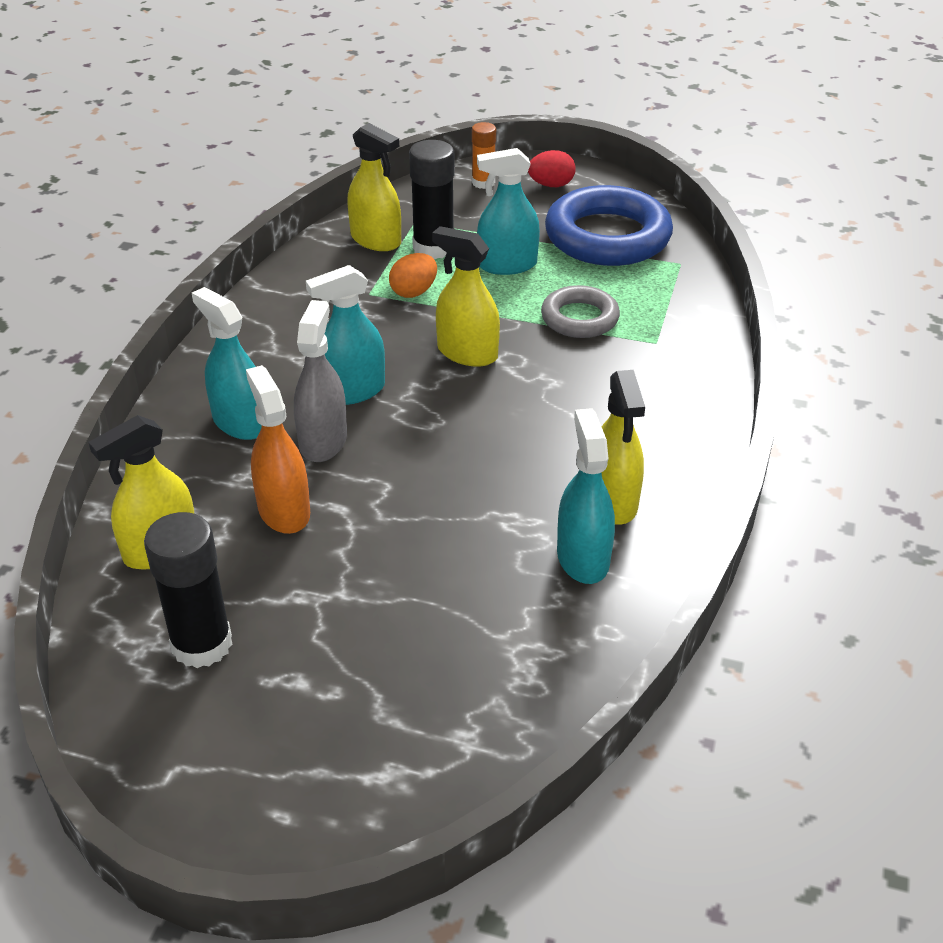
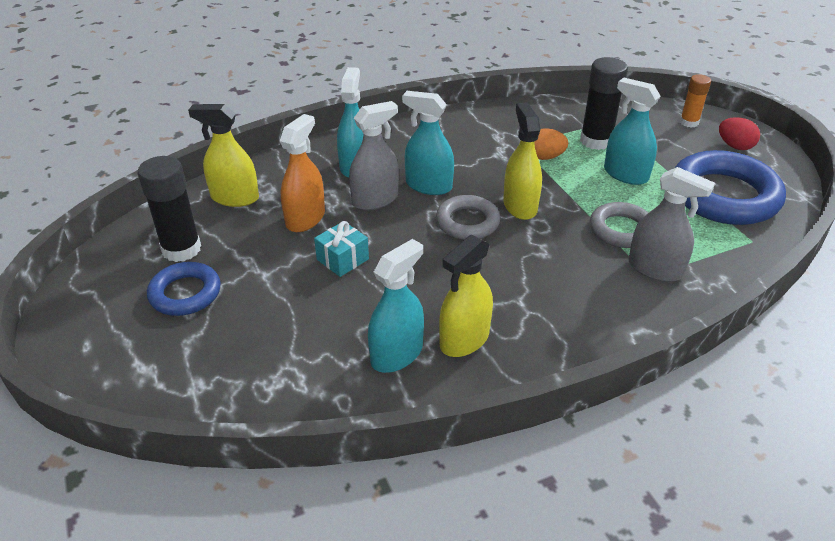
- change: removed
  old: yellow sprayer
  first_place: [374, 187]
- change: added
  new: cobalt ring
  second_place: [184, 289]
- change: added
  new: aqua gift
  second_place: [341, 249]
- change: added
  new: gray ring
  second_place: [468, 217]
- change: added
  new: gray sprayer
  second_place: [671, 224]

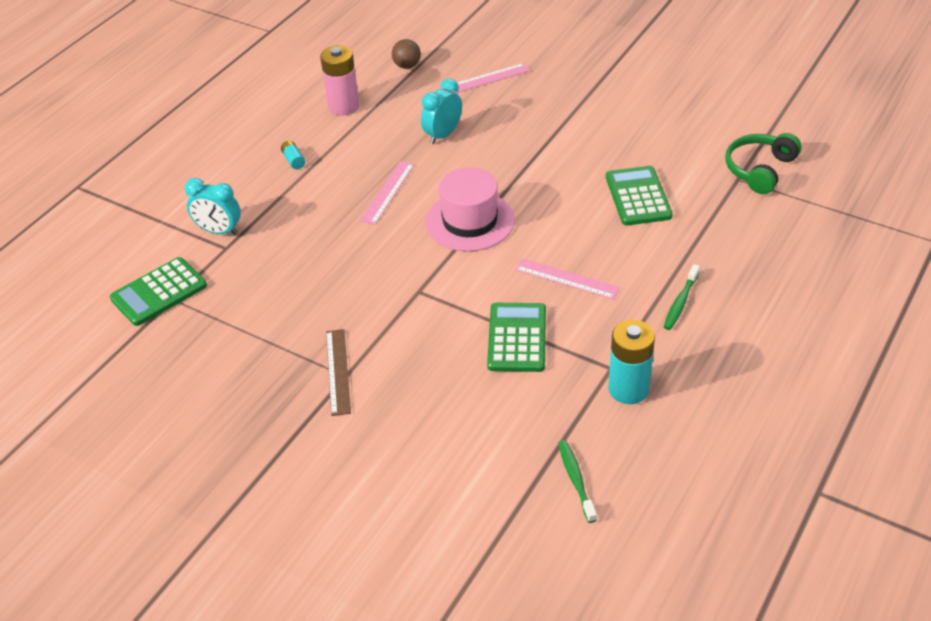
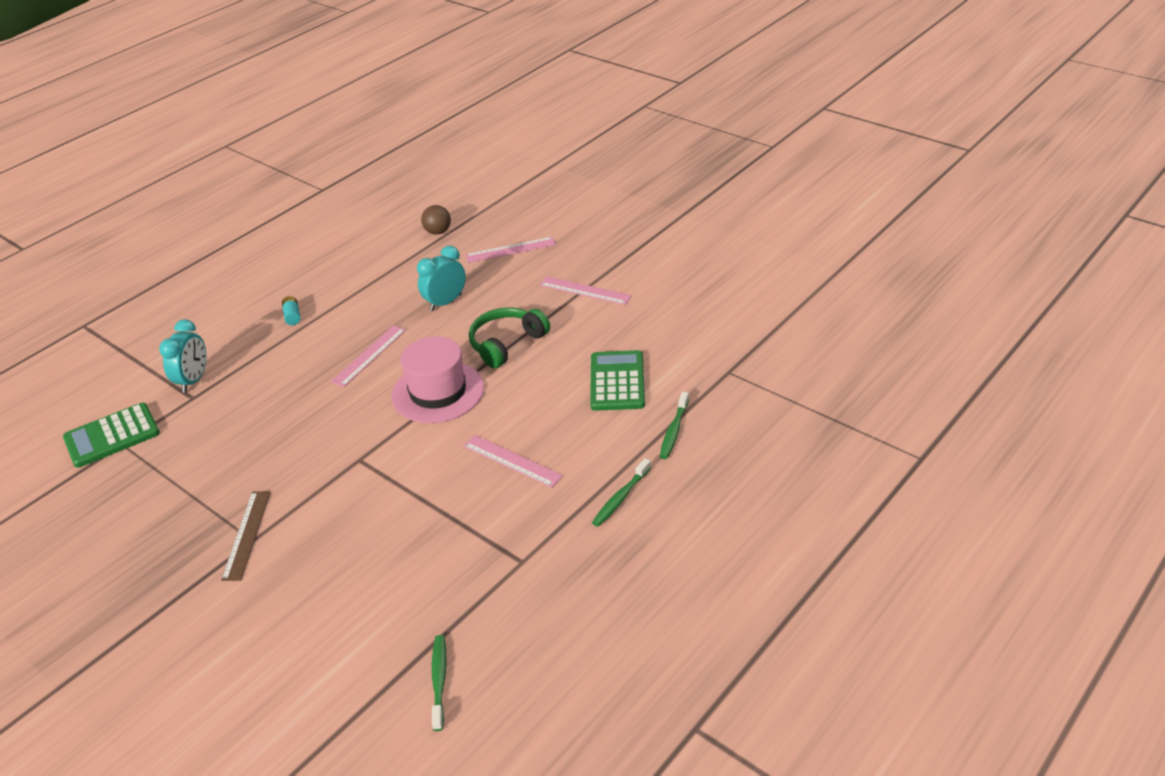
- change: turned
  old: aqua bedside clock
  first_place: [213, 206]
  second_place: [182, 356]
  degrees: -105
- change: removed
  old: rose-pink power cell
  first_place: [339, 80]
- change: removed
  old: leaf-green pocket calculator
  first_place: [516, 337]
- change: removed
  old: aqua power cell
  first_place: [631, 362]
- change: moved
  old: leaf-green over-ear headphones
  first_place: [763, 163]
  second_place: [509, 338]
- change: added
  new: rose-pink measuring stick
  second_place: [586, 290]
- change: added
  new: leaf-green tooth brush
  second_place: [674, 425]

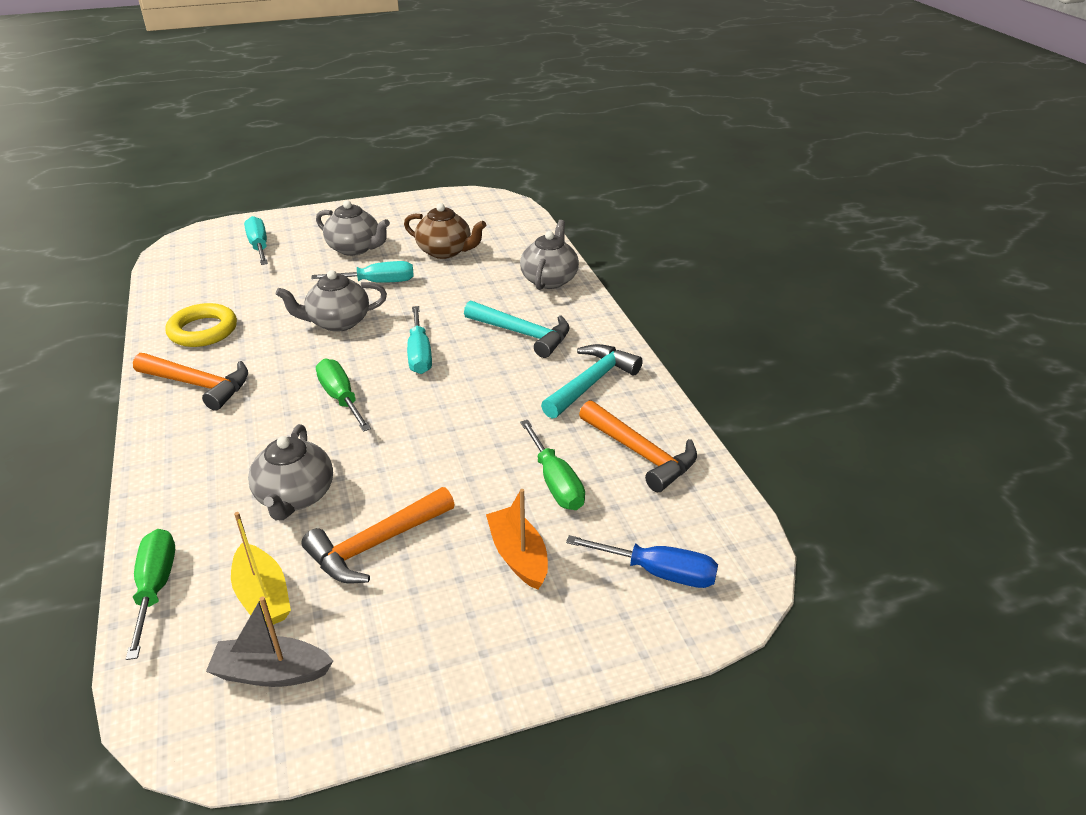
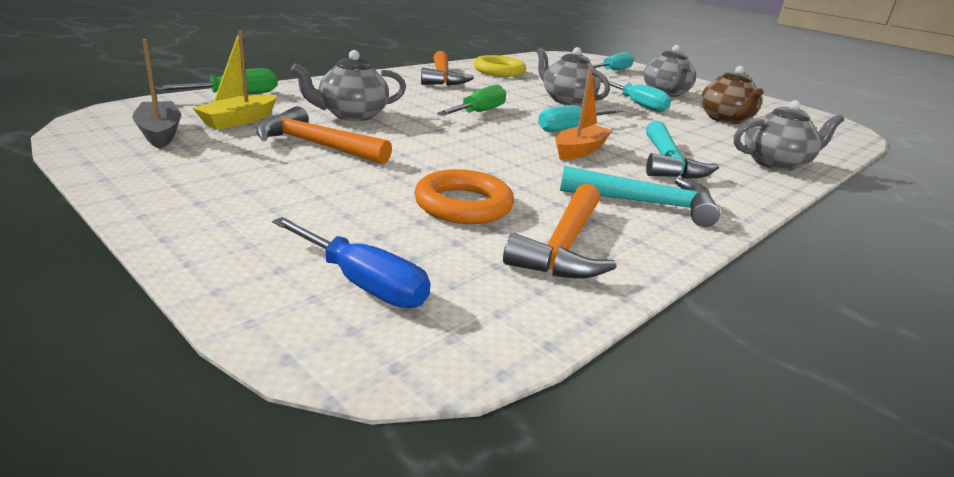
- change: moved
  old: orange-coloured boat
  first_place: [517, 539]
  second_place: [584, 114]
- change: replaced
  old: leaf-green screwdriver
  new: orange-coloured ring
  first_place: [552, 465]
  second_place: [464, 196]
- change: turned
  old: cobalt screwdriver
  first_place: [642, 561]
  second_place: [351, 262]
  degrees: -45

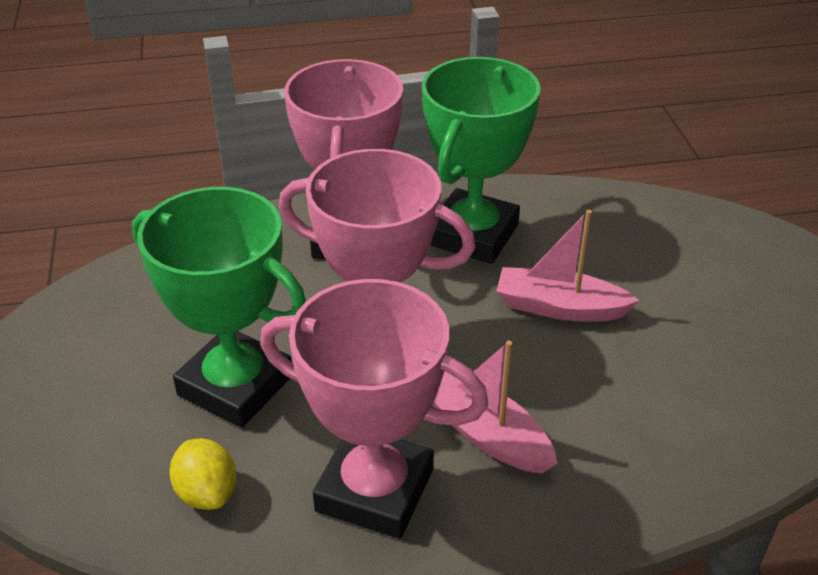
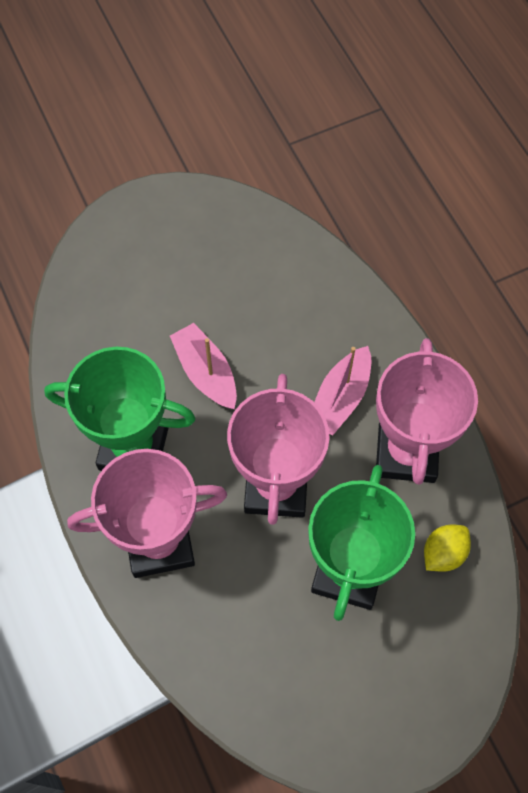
- change: turned
  old: rose-pink boat
  first_place: [568, 266]
  second_place: [203, 366]
  degrees: 150

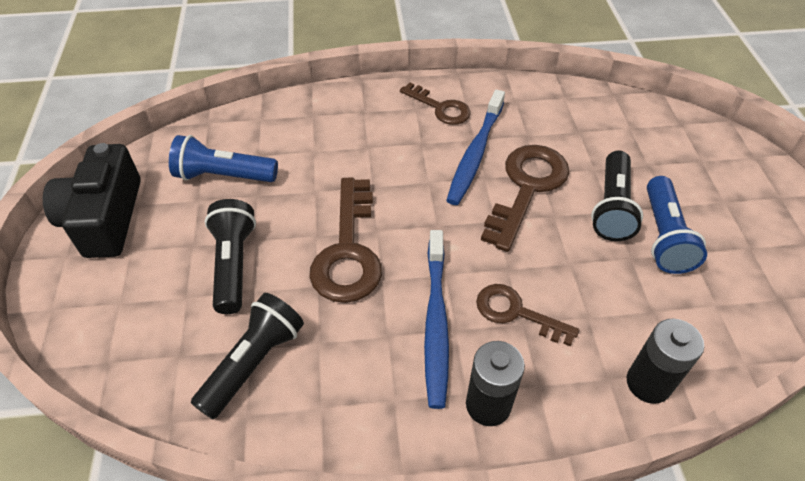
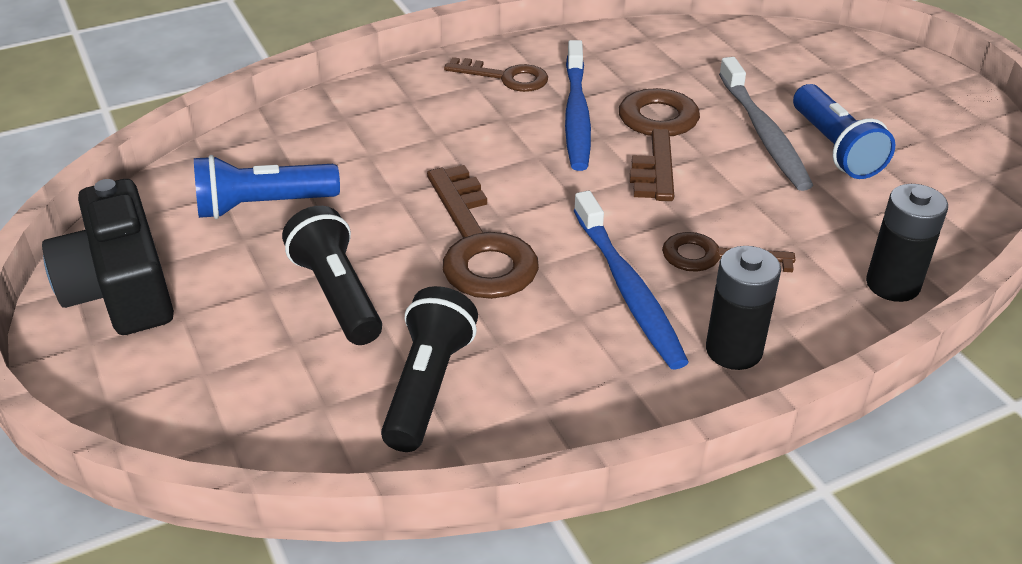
- change: replaced
  old: black pocket torch
  new: gray tooth brush
  first_place: [617, 195]
  second_place: [766, 124]

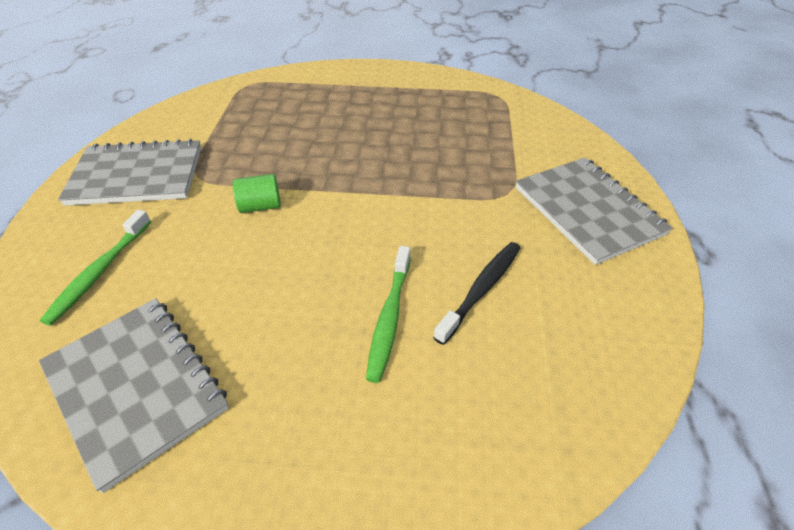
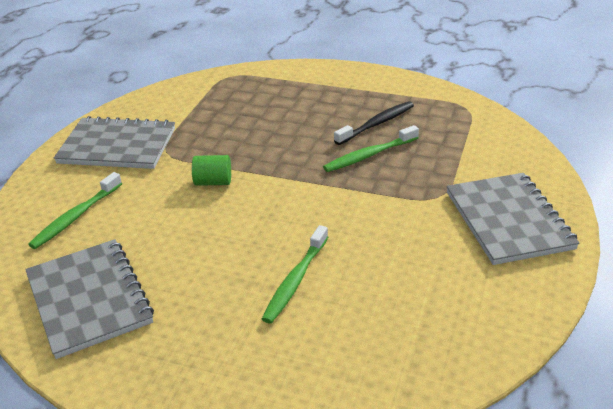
- change: moved
  old: black tooth brush
  first_place: [476, 293]
  second_place: [374, 123]
- change: added
  new: leaf-green tooth brush
  second_place: [371, 148]

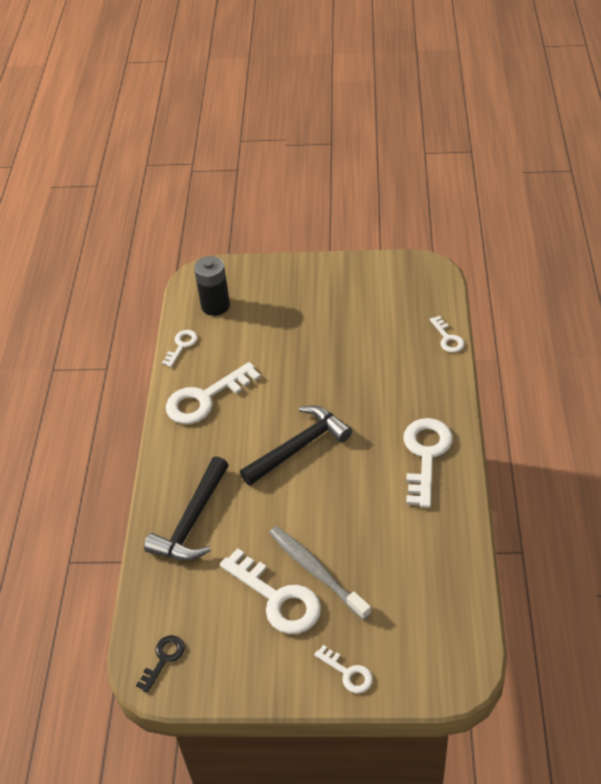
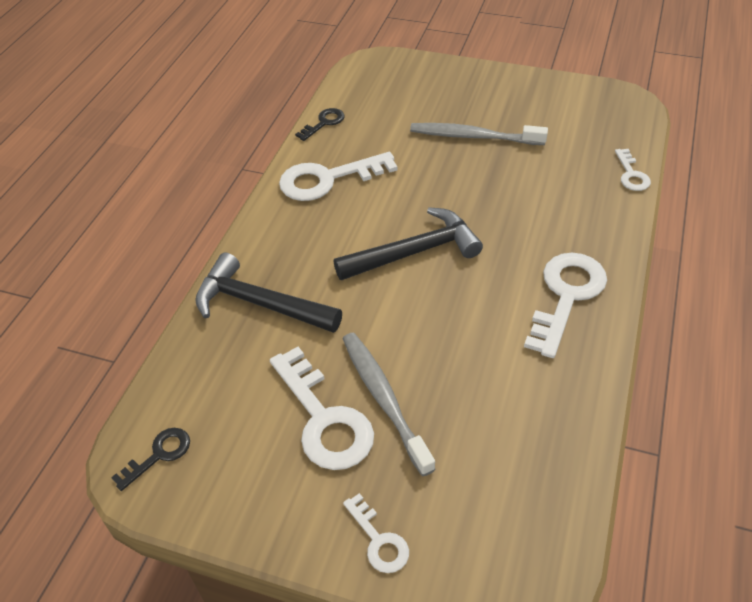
- change: turned
  old: black carpenter's hammer
  first_place: [186, 508]
  second_place: [268, 293]
  degrees: 75
- change: recoloured
  old: snow-white door key
  new: black door key
  first_place: [180, 348]
  second_place: [319, 124]
- change: removed
  old: black power cell
  first_place: [212, 286]
- change: added
  new: gray tooth brush
  second_place: [479, 134]

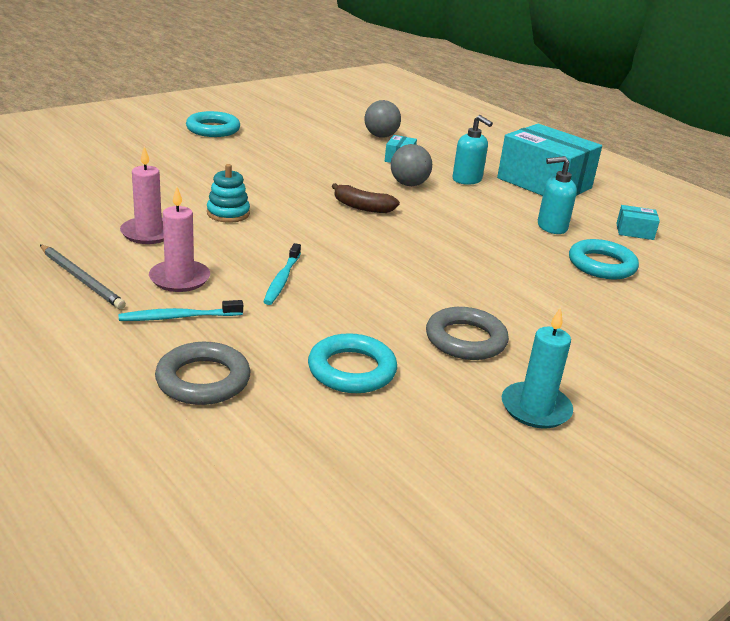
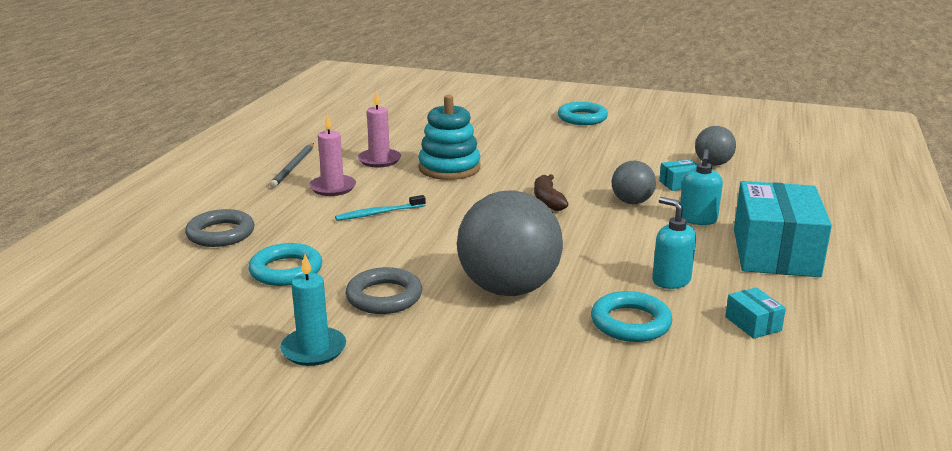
- change: removed
  old: aqua tooth brush
  first_place: [181, 310]
- change: resized
  old: aqua stacking rings
  first_place: [228, 193]
  second_place: [449, 137]
  factor: 1.69
- change: added
  new: gray sphere
  second_place: [510, 243]

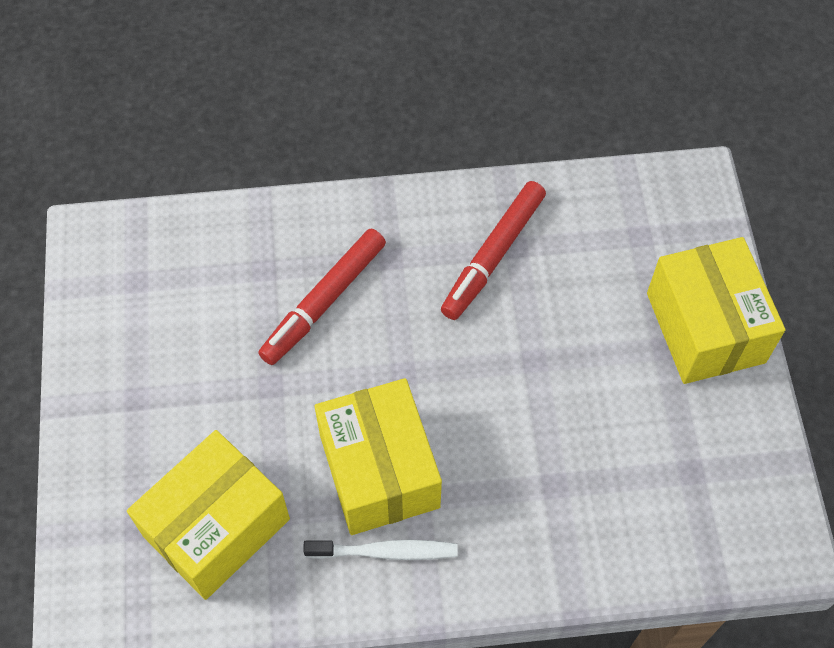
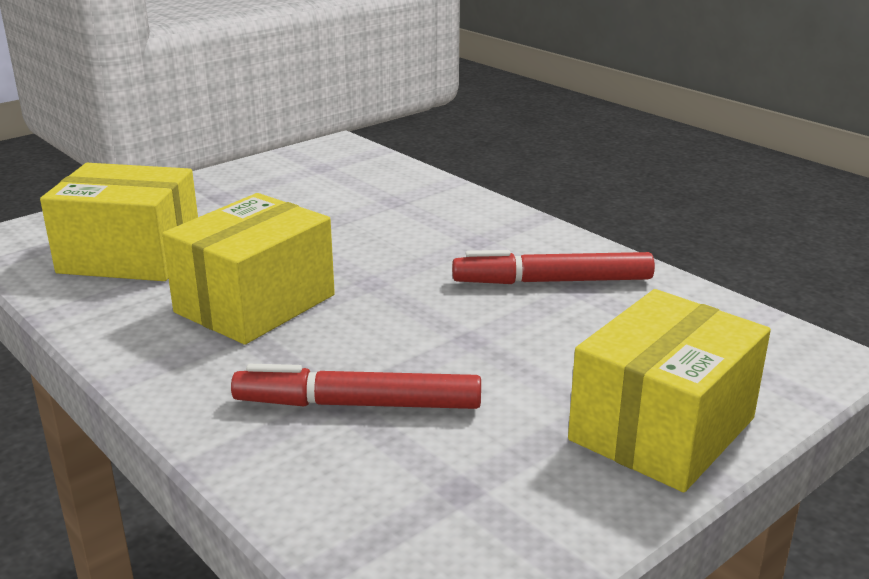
- change: moved
  old: crimson felt pen
  first_place: [322, 297]
  second_place: [356, 386]
- change: removed
  old: snow-white tooth brush
  first_place: [380, 550]

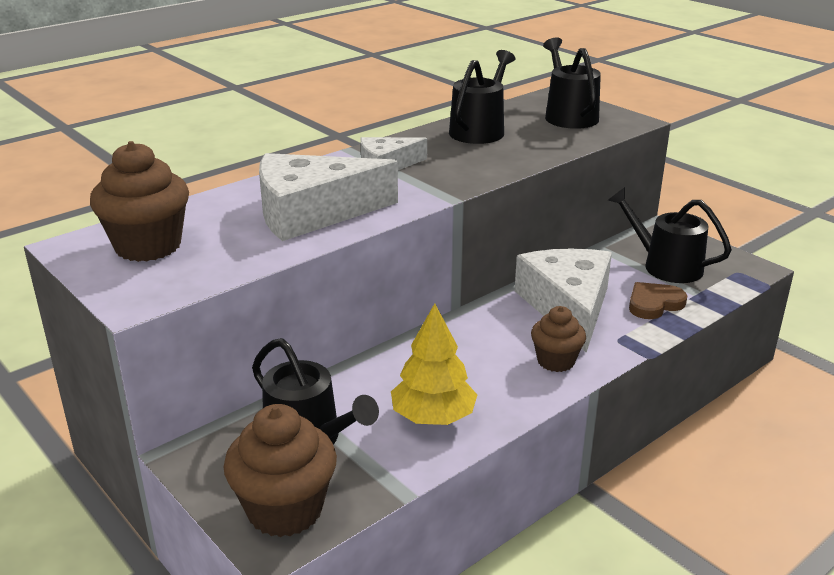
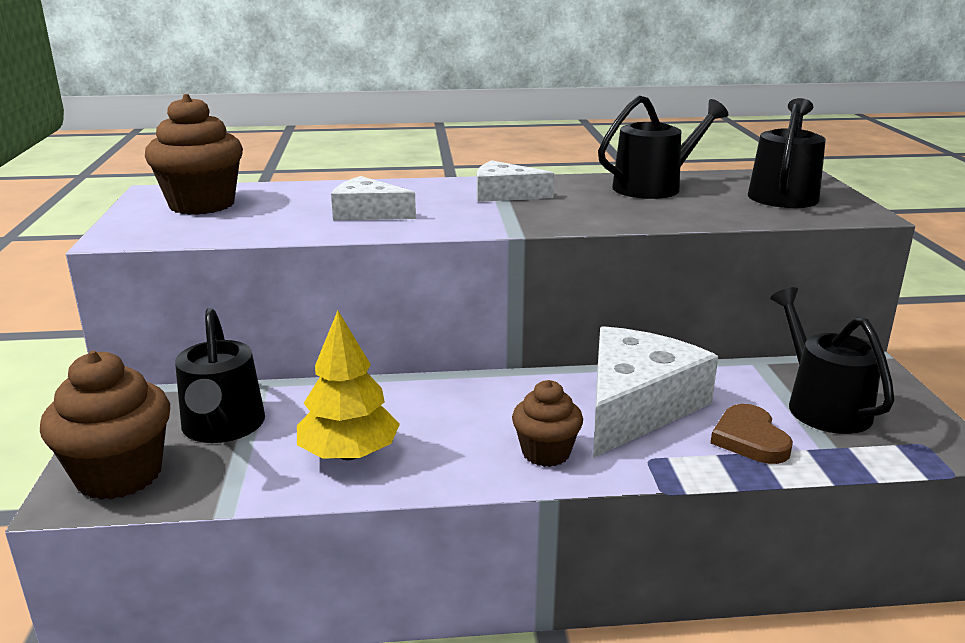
- change: resized
  old: snow-white cheese wedge
  first_place: [328, 197]
  second_place: [373, 198]
  factor: 0.55
- change: turned
  old: brown love heart
  first_place: [658, 300]
  second_place: [752, 434]
  degrees: -105

